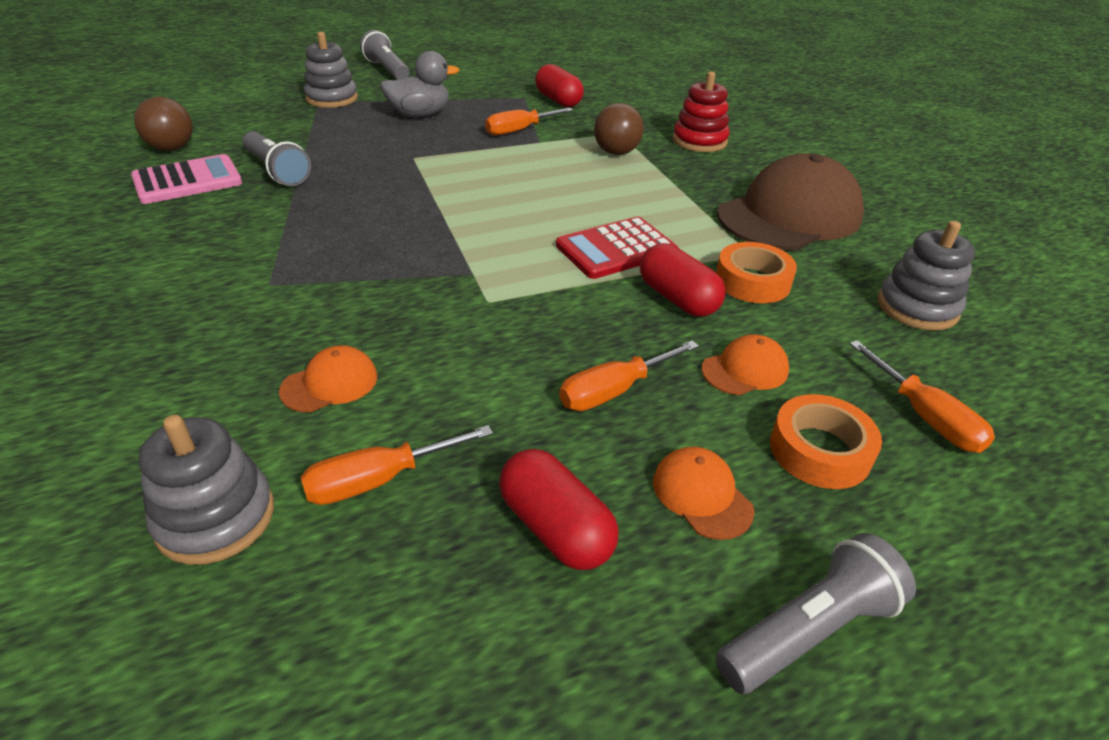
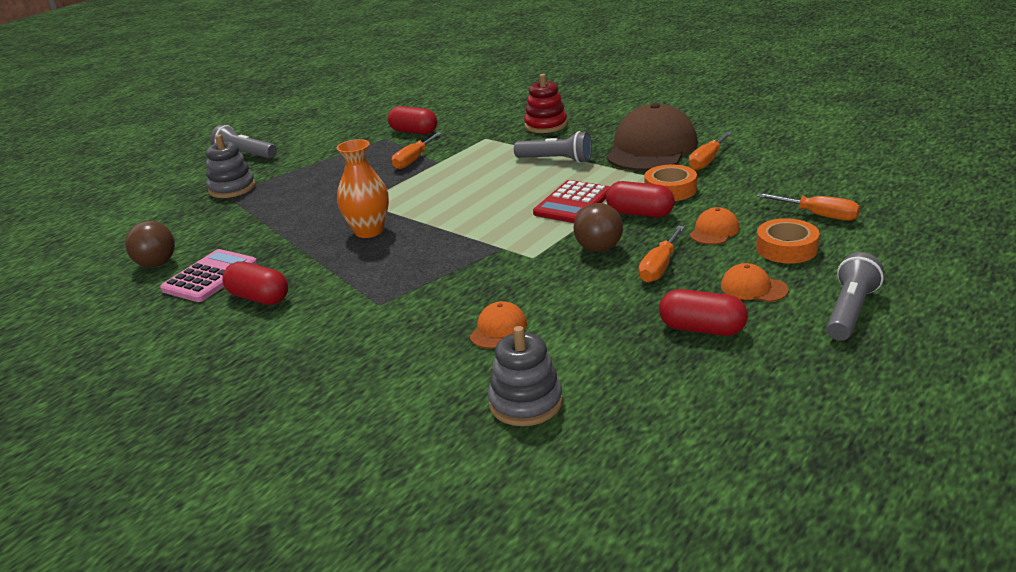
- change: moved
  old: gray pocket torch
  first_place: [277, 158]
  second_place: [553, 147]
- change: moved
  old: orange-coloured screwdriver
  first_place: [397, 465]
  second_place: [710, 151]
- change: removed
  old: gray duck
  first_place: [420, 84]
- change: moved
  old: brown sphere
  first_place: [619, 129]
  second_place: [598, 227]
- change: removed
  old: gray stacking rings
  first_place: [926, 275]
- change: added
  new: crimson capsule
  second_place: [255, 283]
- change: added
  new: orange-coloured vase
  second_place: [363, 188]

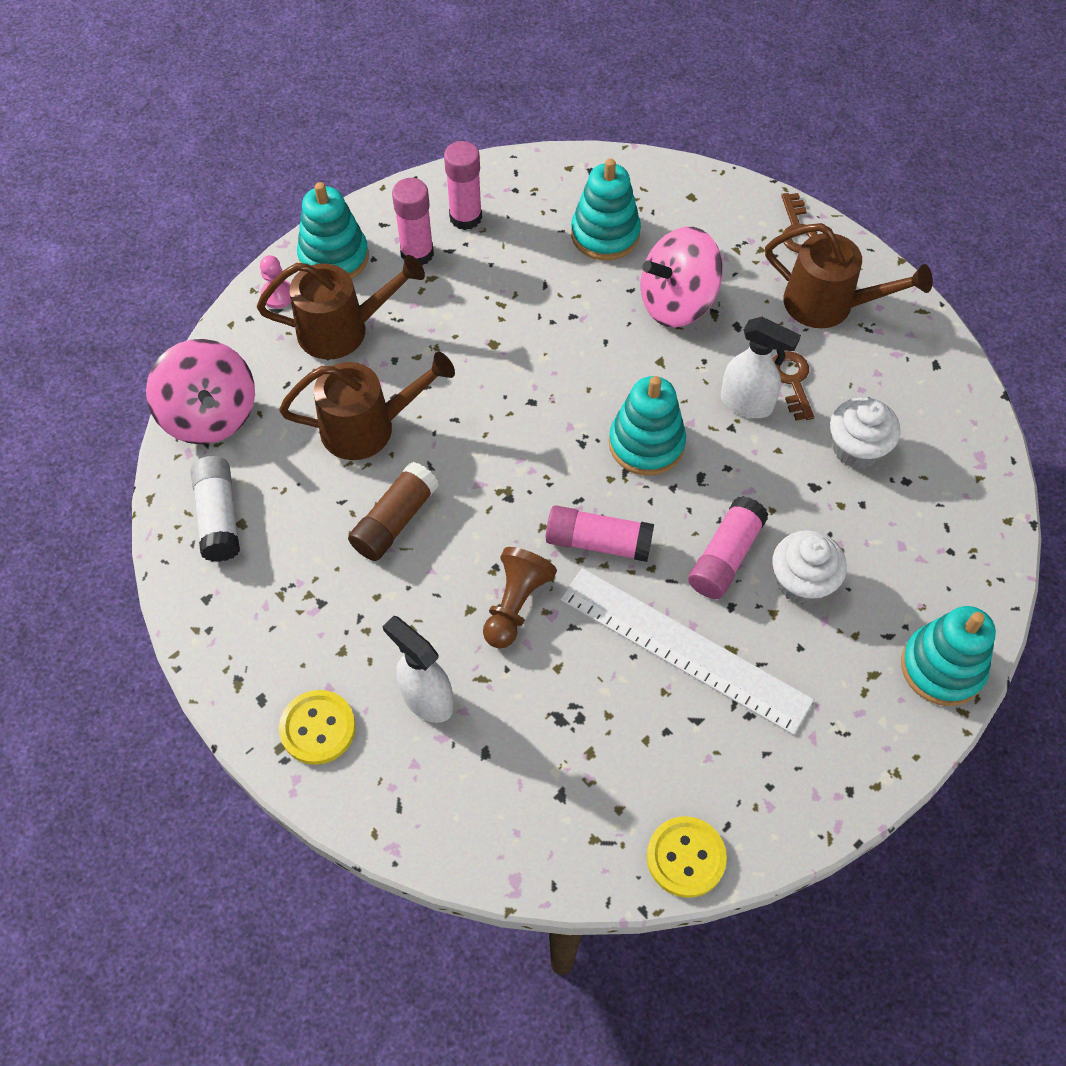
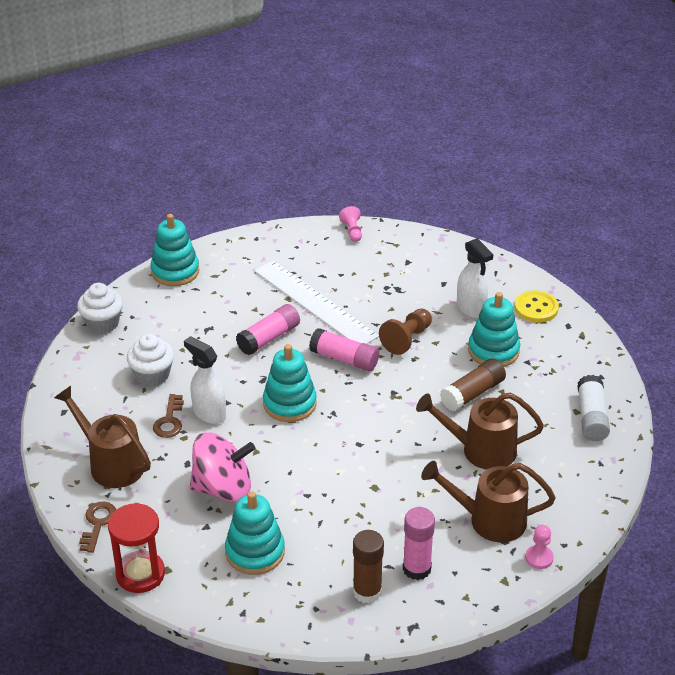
- change: removed
  old: rose-pink spinning top
  first_place: [200, 391]
- change: moved
  old: aqua stacking rings
  first_place: [333, 230]
  second_place: [494, 329]
- change: recoloured
  old: rose-pink glue stick
  new: brown glue stick
  first_place: [463, 185]
  second_place: [368, 566]
- change: replaced
  old: yellow shirt button
  new: rose-pink game pawn
  first_place: [687, 857]
  second_place: [350, 224]
- change: moved
  old: snow-white muffin
  first_place: [810, 567]
  second_place: [100, 308]
- change: added
  new: crimson sand timer
  second_place: [136, 548]

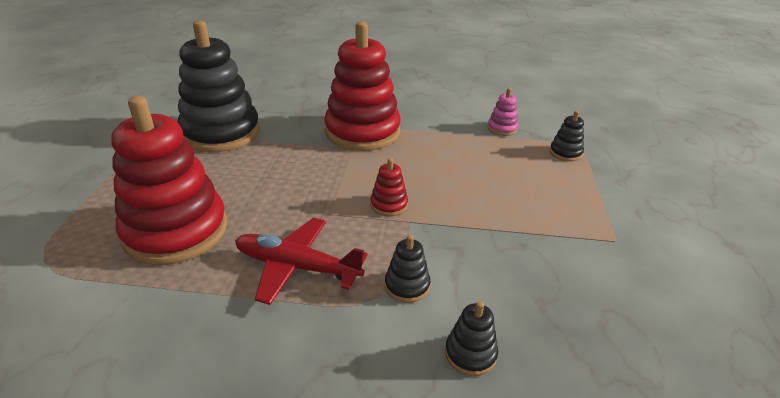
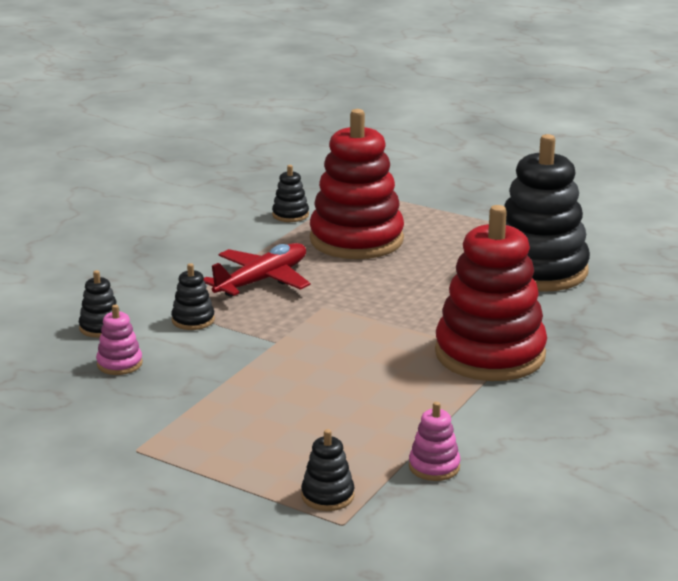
- change: removed
  old: crimson stacking rings
  first_place: [389, 187]
- change: added
  new: rose-pink stacking rings
  second_place: [119, 340]
- change: added
  new: black stacking rings
  second_place: [290, 193]

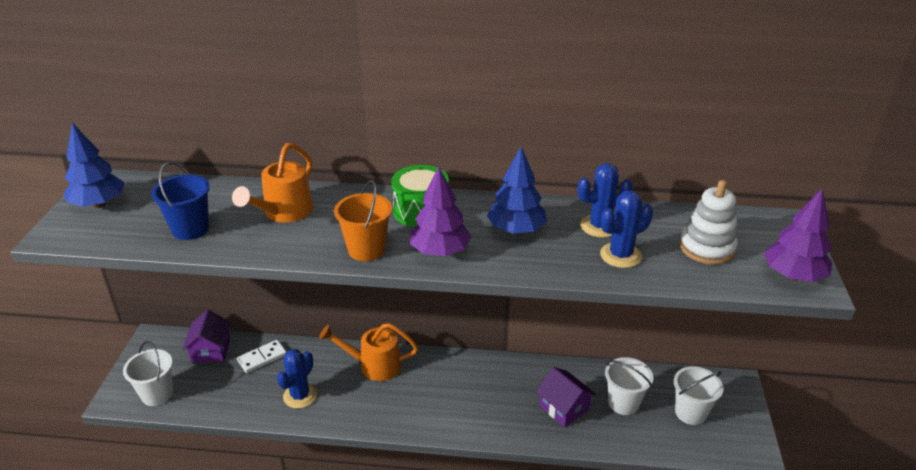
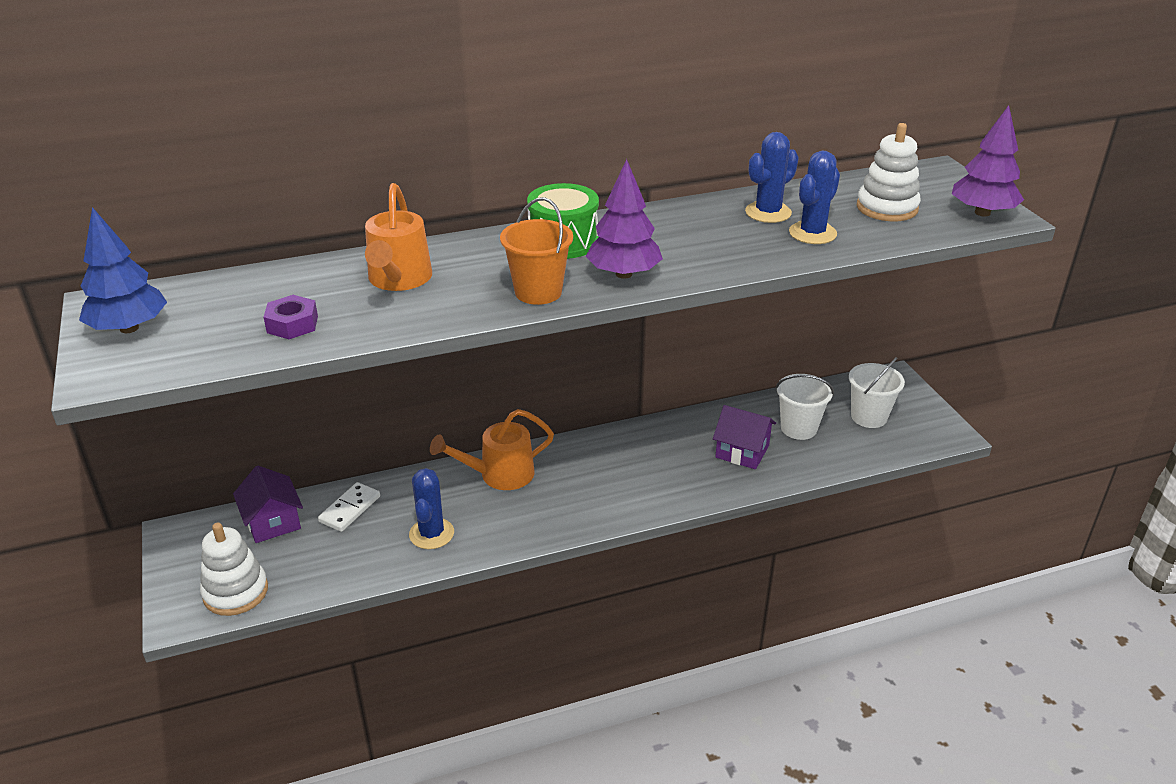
- change: replaced
  old: snow-white sand bucket
  new: snow-white stacking rings
  first_place: [148, 373]
  second_place: [234, 569]
- change: replaced
  old: cobalt sand bucket
  new: violet nut
  first_place: [180, 201]
  second_place: [291, 317]
- change: removed
  old: cobalt tree
  first_place: [517, 190]

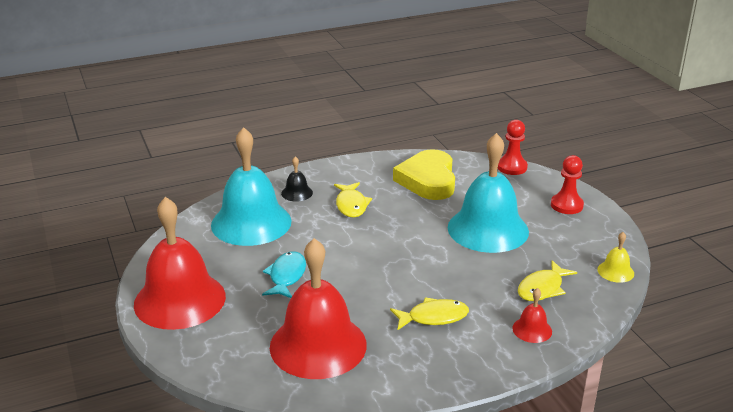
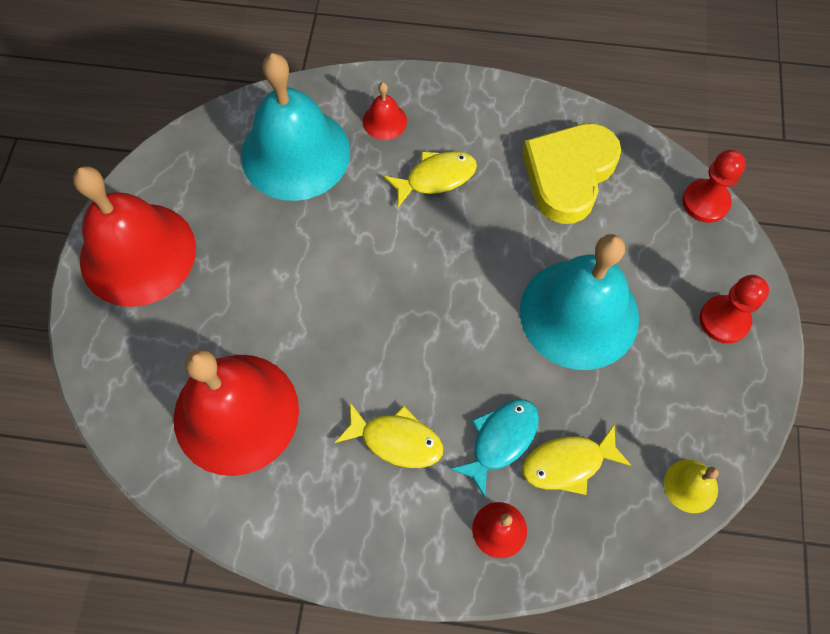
- change: moved
  old: aqua fish
  first_place: [284, 274]
  second_place: [494, 448]
- change: recoloured
  old: black school bell
  new: crimson school bell
  first_place: [297, 179]
  second_place: [385, 111]
- change: turned
  old: yellow fish
  first_place: [353, 200]
  second_place: [430, 179]
  degrees: -135

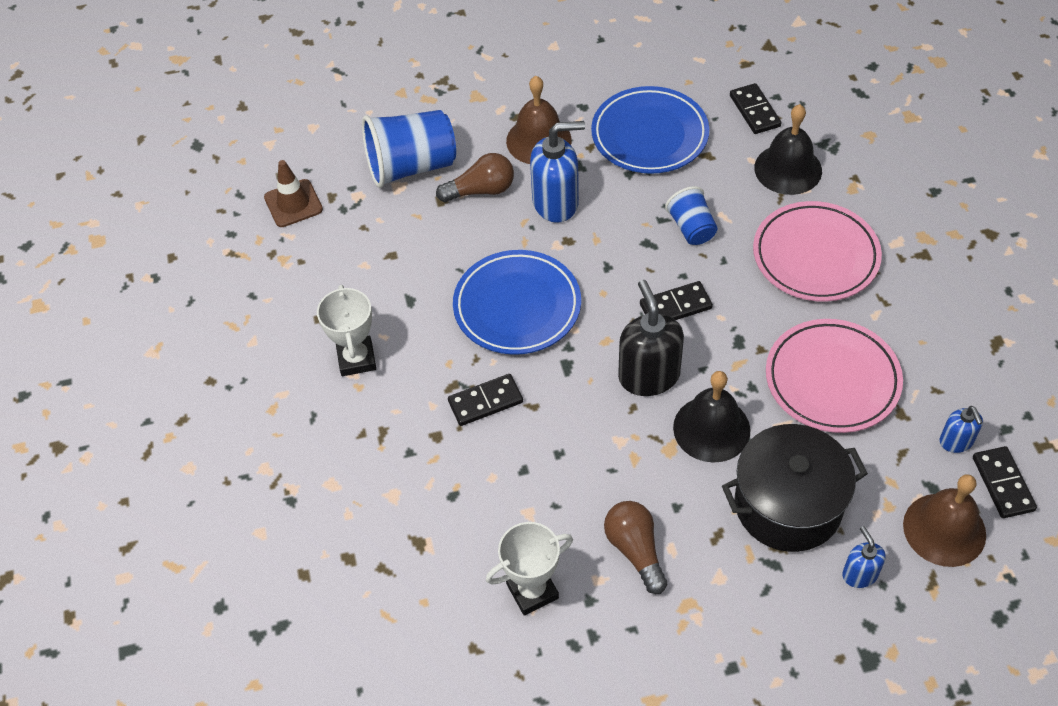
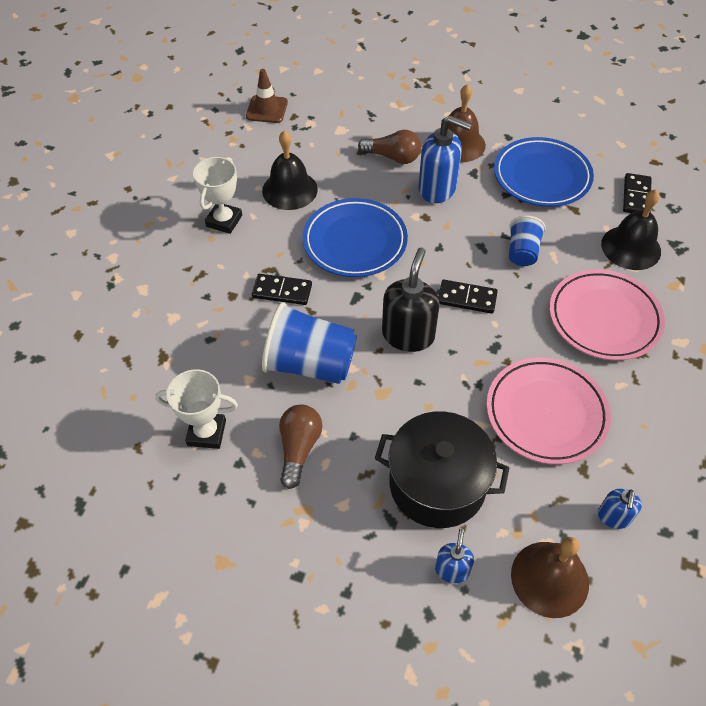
- change: moved
  old: cobalt beaker
  first_place: [409, 149]
  second_place: [309, 343]
- change: moved
  old: black school bell
  first_place: [711, 417]
  second_place: [290, 170]
- change: removed
  old: black domino tile
  first_place: [1005, 482]

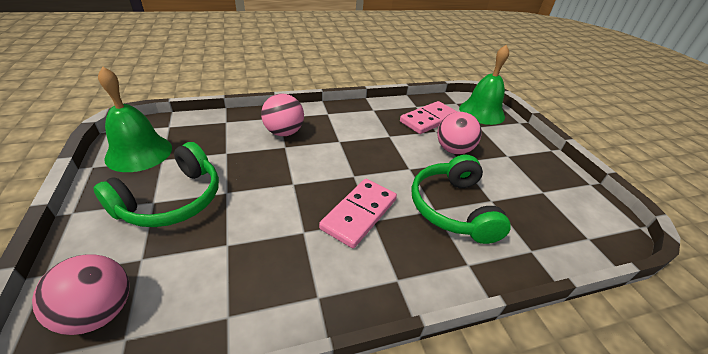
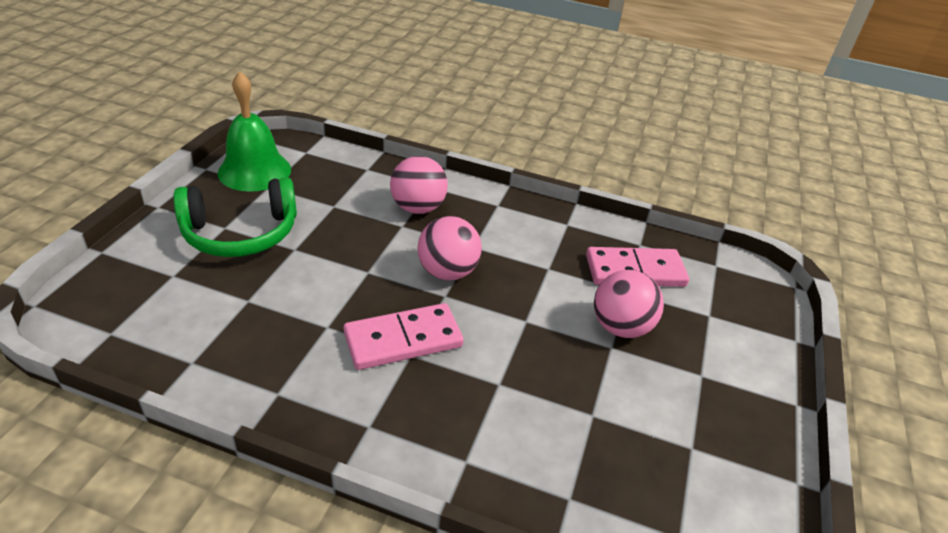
- change: moved
  old: rose-pink sphere
  first_place: [81, 294]
  second_place: [449, 248]
- change: removed
  old: leaf-green over-ear headphones
  first_place: [461, 199]
- change: removed
  old: leaf-green school bell
  first_place: [484, 84]

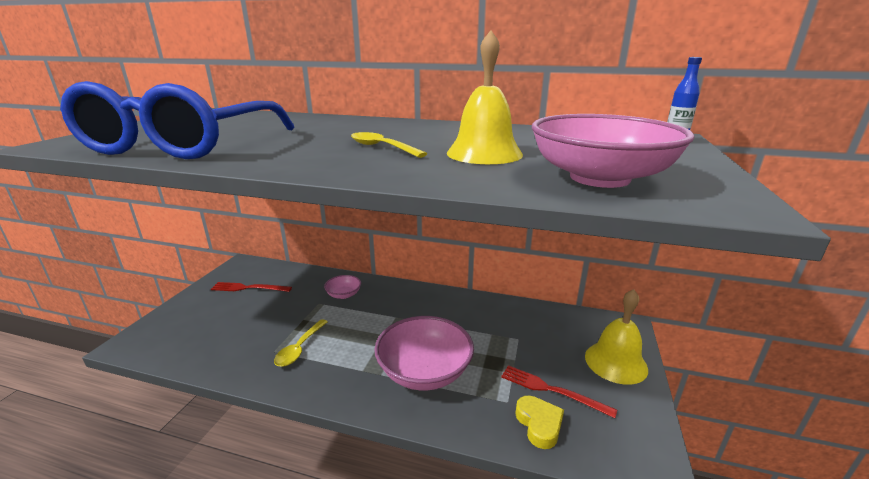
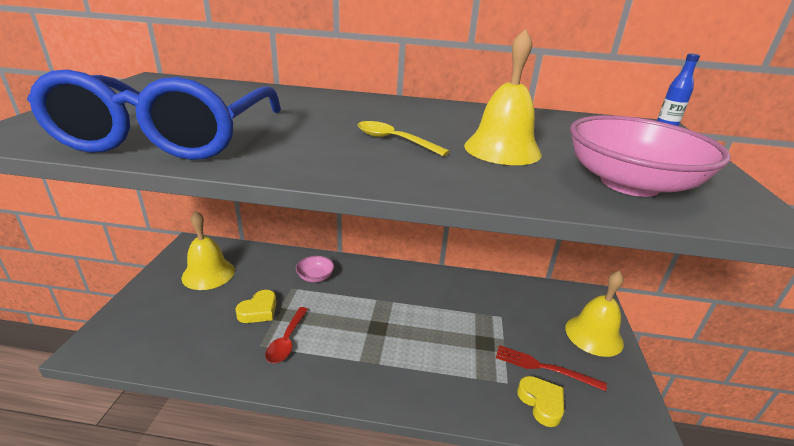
- change: replaced
  old: crimson dinner fork
  new: yellow school bell
  first_place: [251, 287]
  second_place: [208, 250]
- change: recoloured
  old: yellow spoon
  new: crimson spoon
  first_place: [301, 343]
  second_place: [286, 335]
- change: removed
  old: rose-pink deep dish
  first_place: [424, 353]
- change: added
  new: yellow love heart
  second_place: [255, 306]

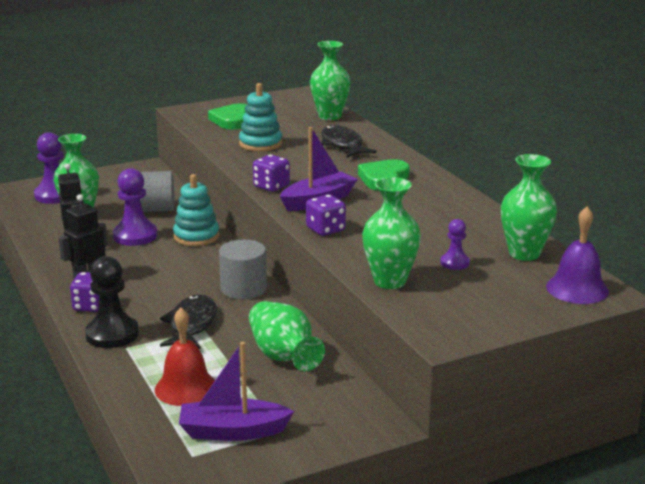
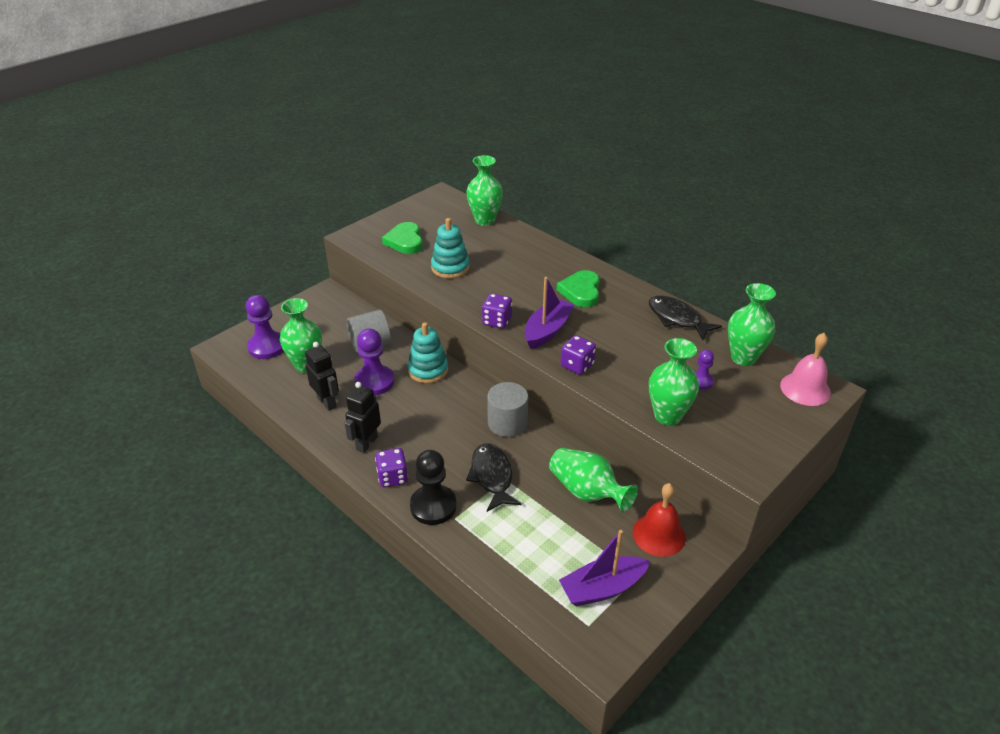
- change: moved
  old: crimson school bell
  first_place: [185, 357]
  second_place: [659, 520]
- change: moved
  old: black fish
  first_place: [349, 141]
  second_place: [685, 318]
- change: recoloured
  old: violet school bell
  new: rose-pink school bell
  first_place: [577, 255]
  second_place: [805, 369]

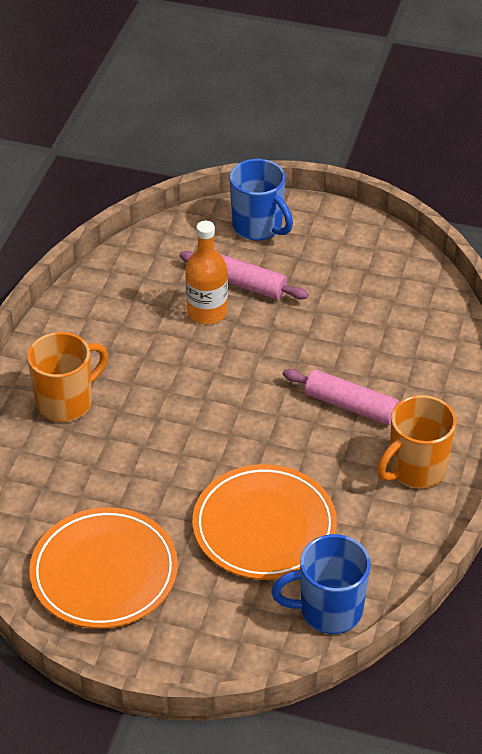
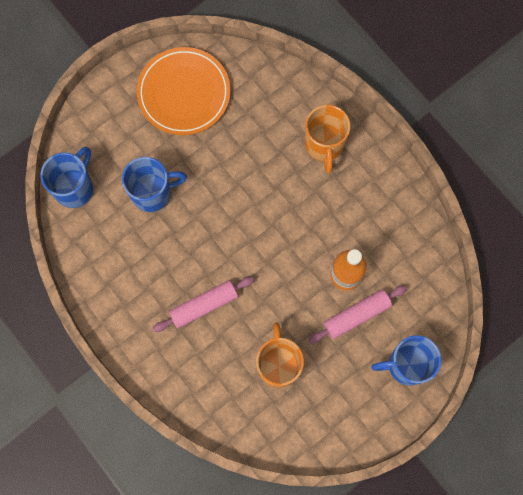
- change: replaced
  old: orange-coloured dinner plate
  new: cobalt coffee mug
  first_place: [265, 522]
  second_place: [154, 184]
- change: moved
  old: orange-coloured coffee mug
  first_place: [416, 441]
  second_place: [280, 355]

